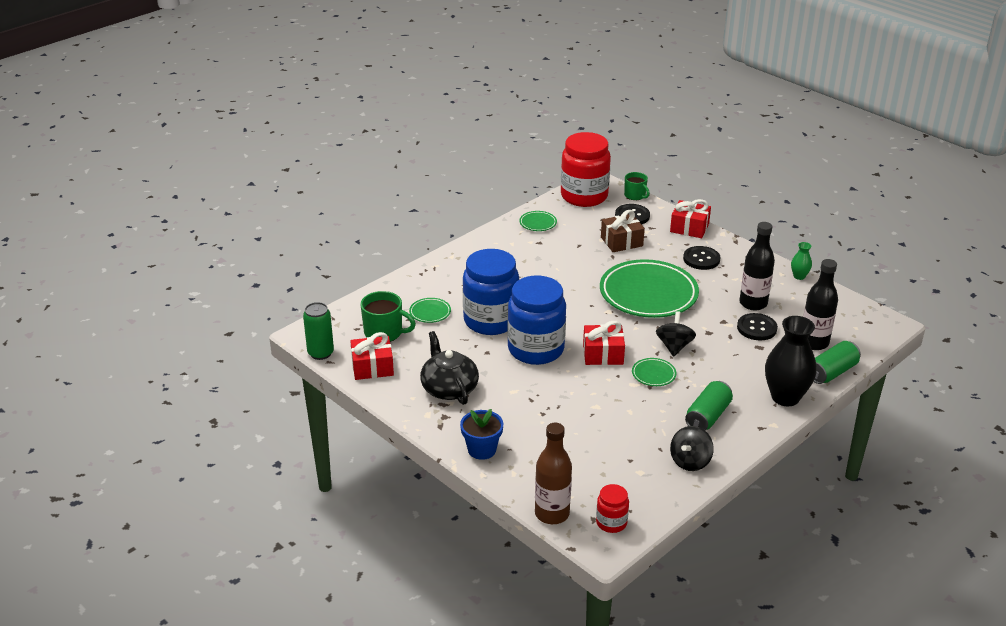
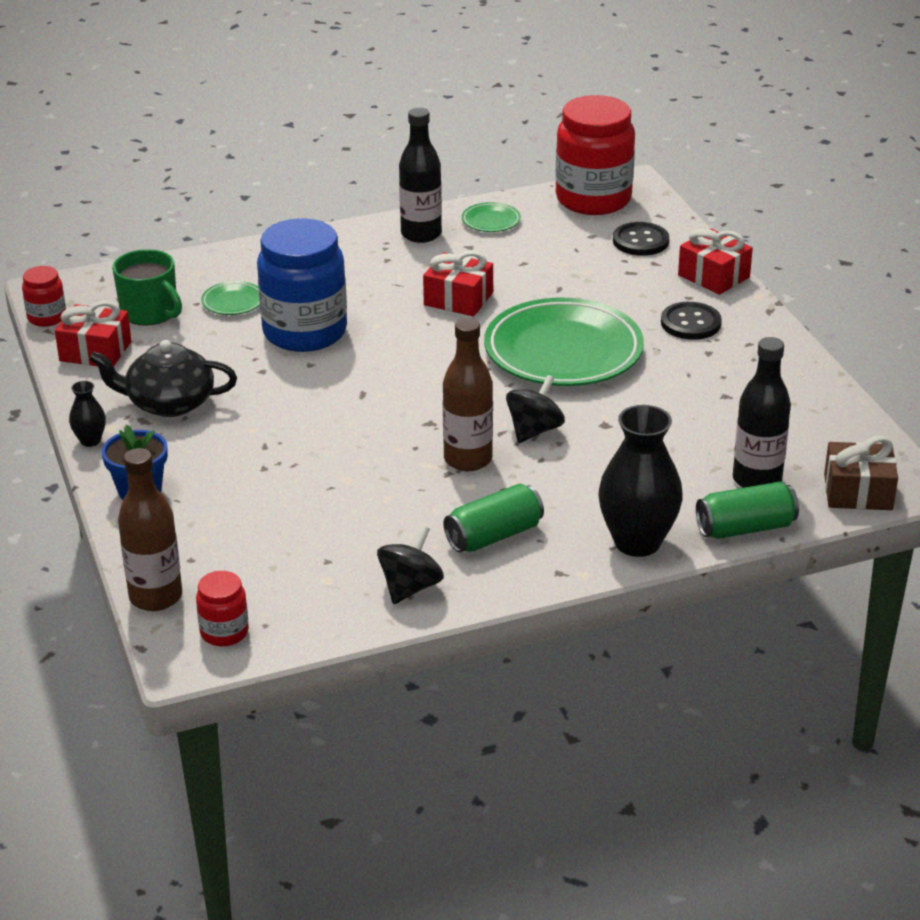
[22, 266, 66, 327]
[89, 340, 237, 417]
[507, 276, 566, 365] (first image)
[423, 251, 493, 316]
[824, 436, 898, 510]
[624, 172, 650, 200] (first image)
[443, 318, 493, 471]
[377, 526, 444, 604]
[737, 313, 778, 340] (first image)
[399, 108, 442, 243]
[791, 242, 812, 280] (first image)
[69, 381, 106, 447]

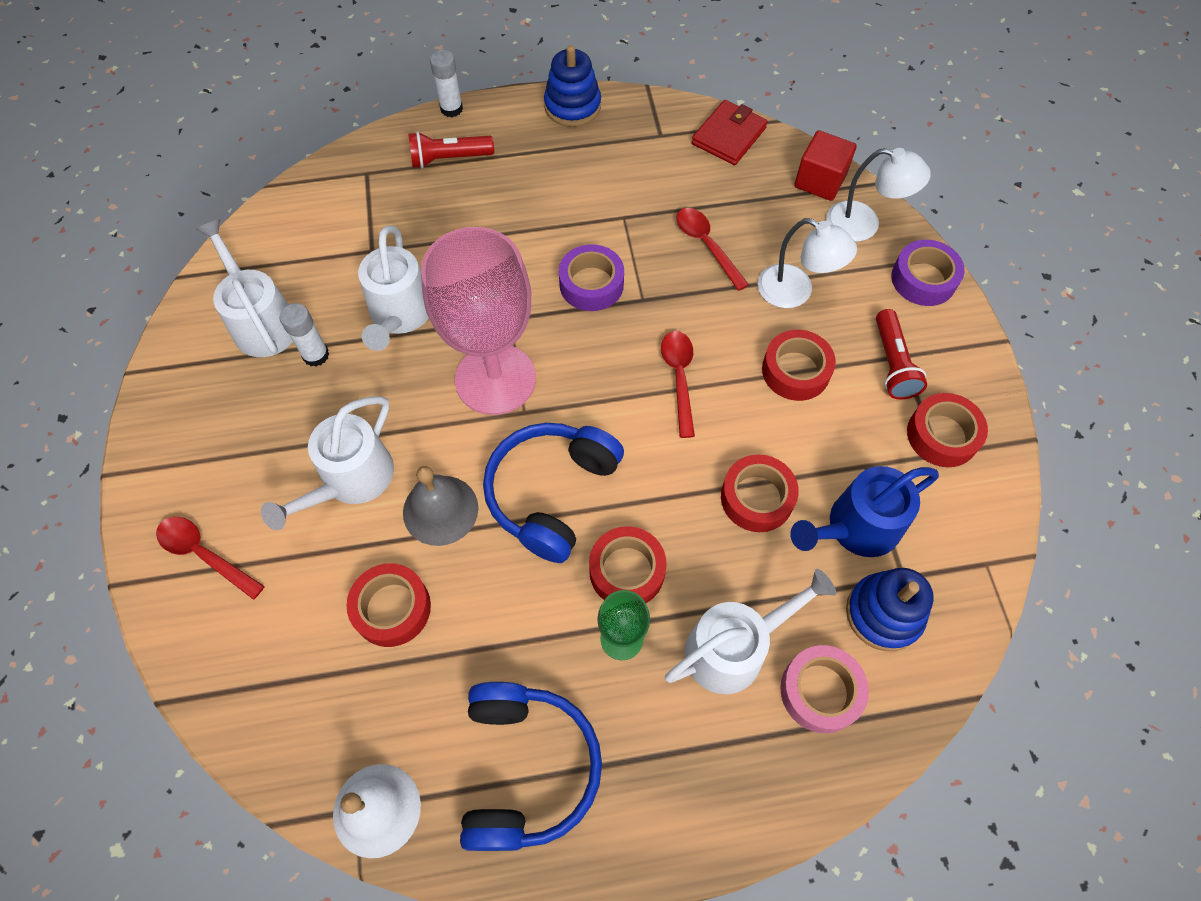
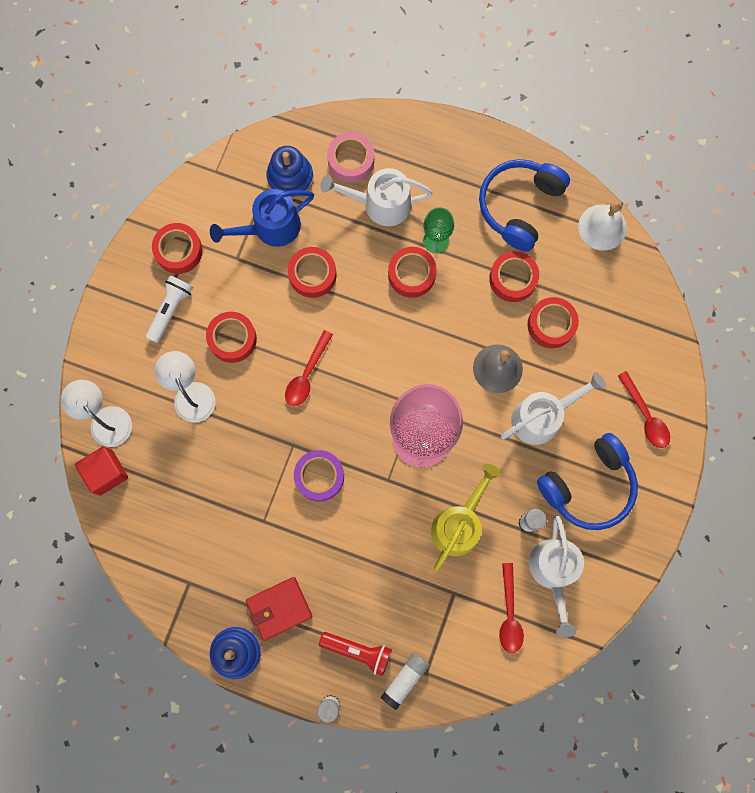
[431, 464, 501, 571]
[537, 433, 638, 530]
[499, 563, 524, 653]
[246, 577, 313, 641]
[210, 189, 314, 247]
[145, 275, 193, 343]
[891, 240, 965, 306] (first image)
[380, 653, 429, 710]
[489, 251, 539, 302]

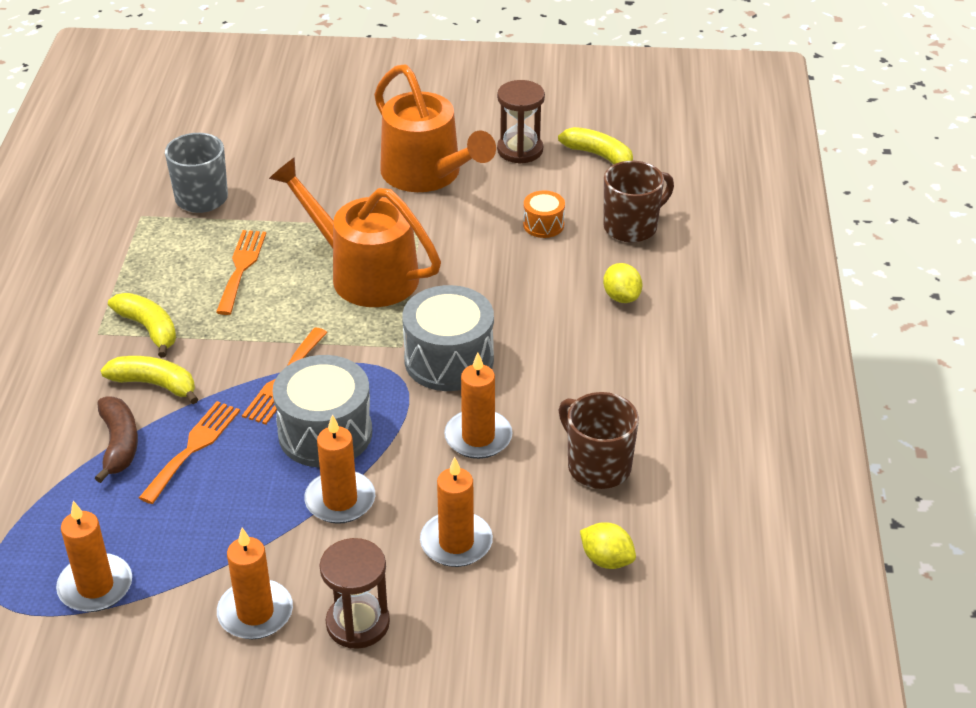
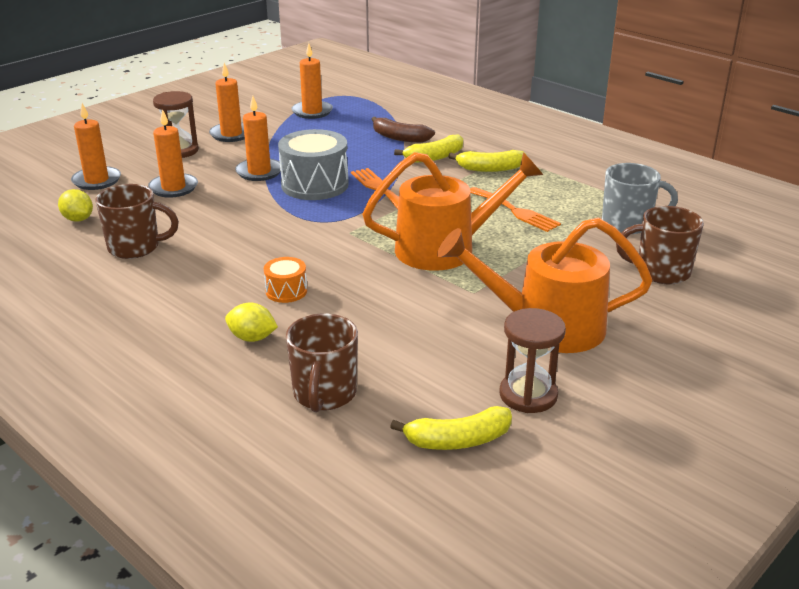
[139, 401, 240, 504] (first image)
[402, 285, 494, 391] (first image)
[71, 103, 121, 190]
[264, 257, 307, 303]
[58, 189, 93, 222]
[616, 206, 704, 284]

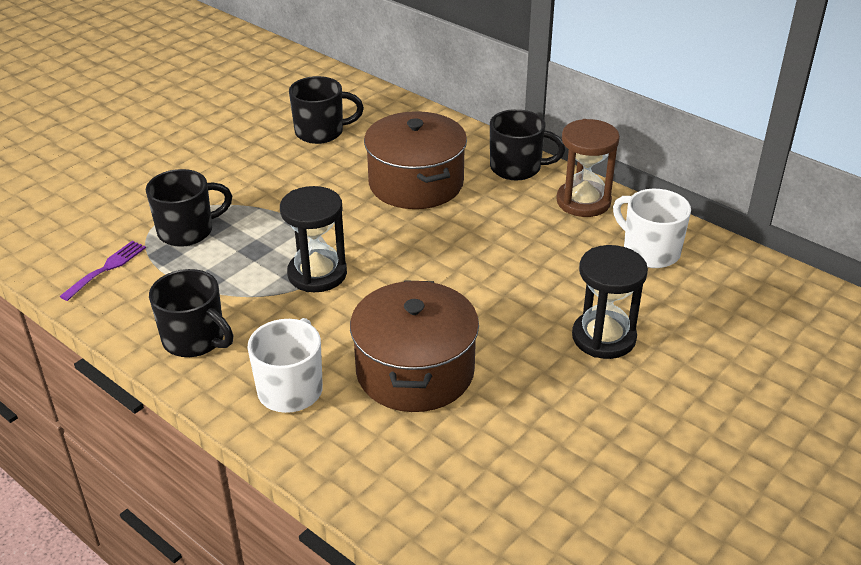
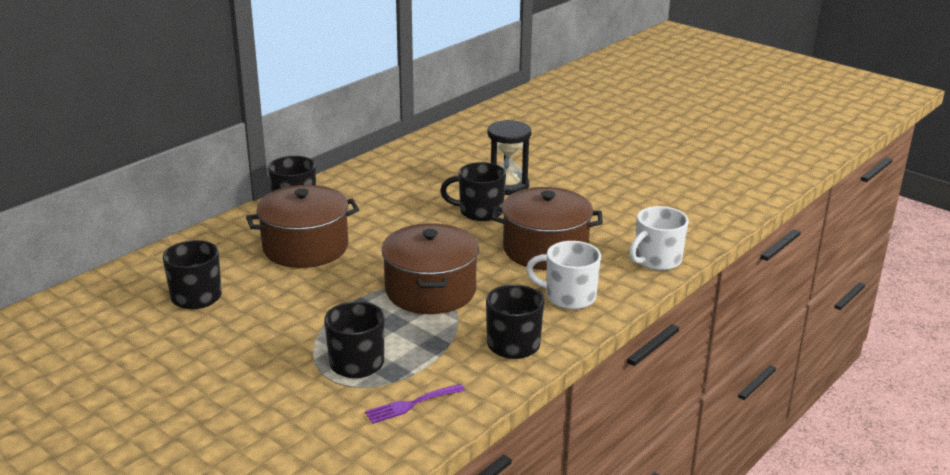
[365, 384, 465, 424]
[381, 223, 479, 314]
[556, 119, 620, 217] (first image)
[629, 206, 689, 271]
[440, 162, 506, 221]

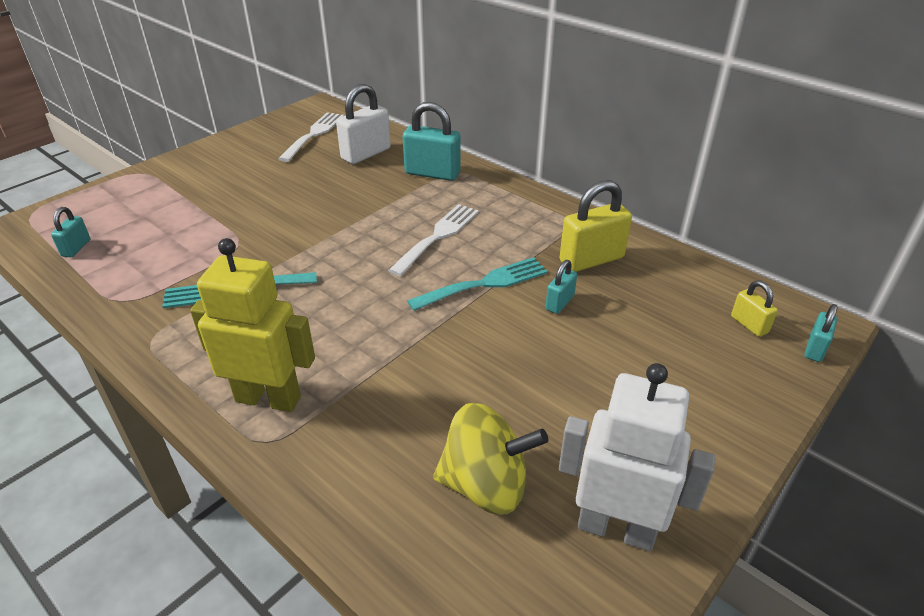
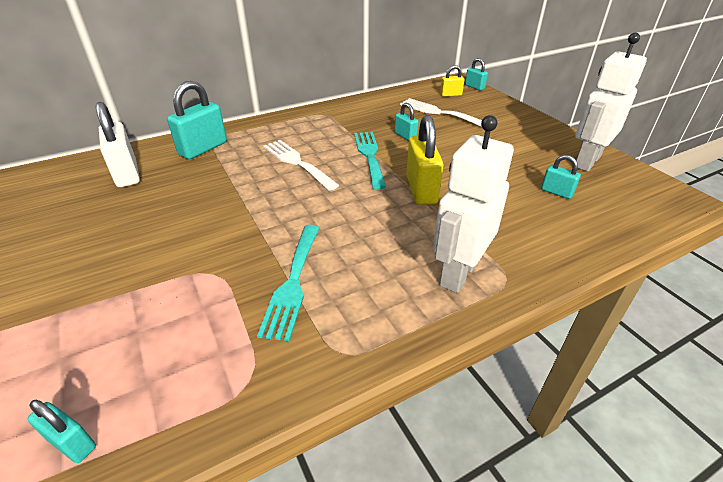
[433, 115, 514, 293]
[400, 98, 482, 127]
[541, 155, 581, 199]
[406, 115, 443, 205]

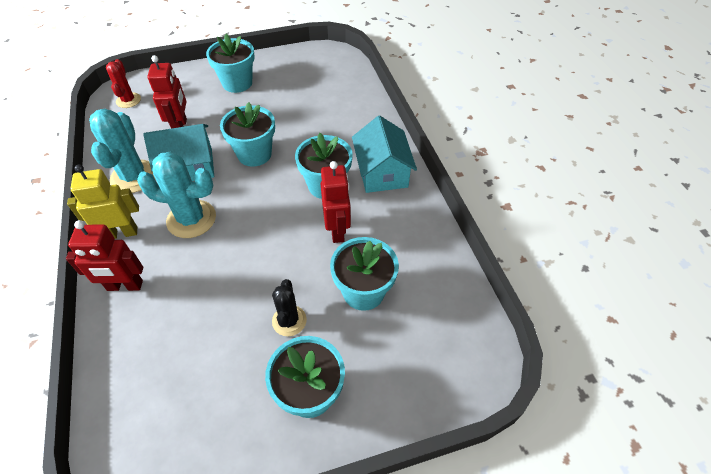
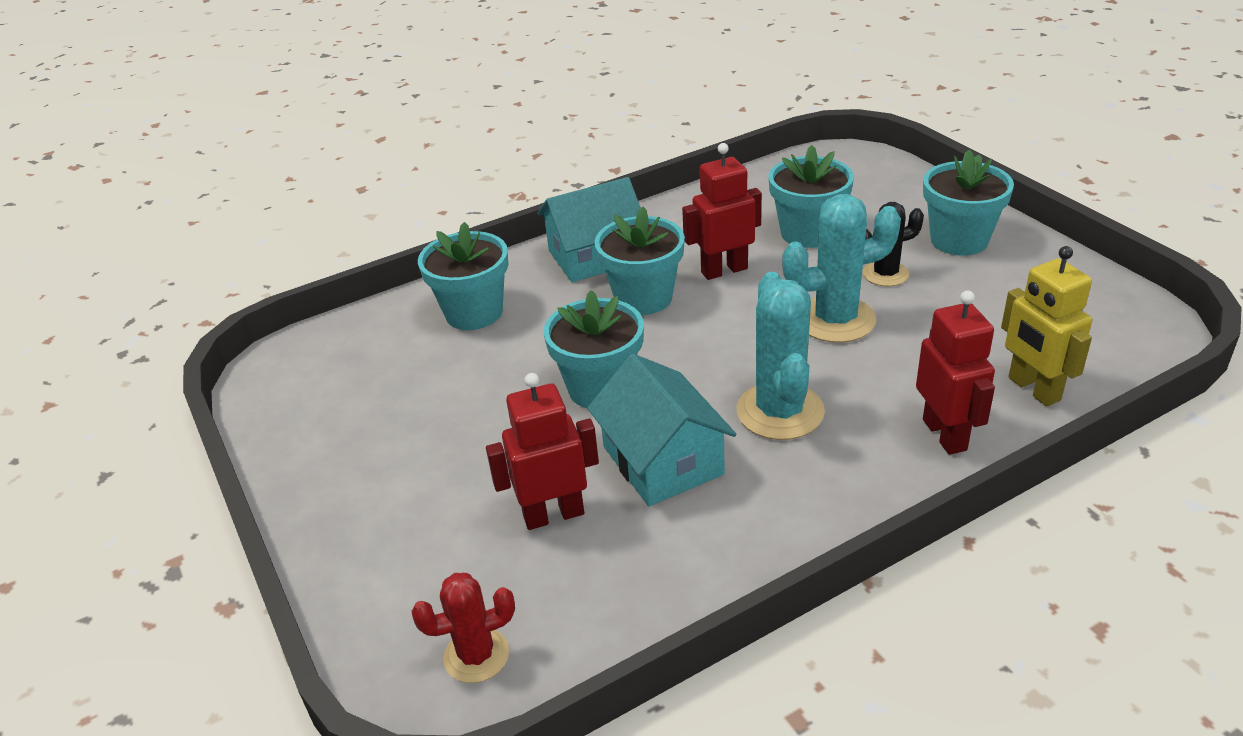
[1001, 246, 1092, 406]
[782, 194, 901, 343]
[418, 222, 508, 330]

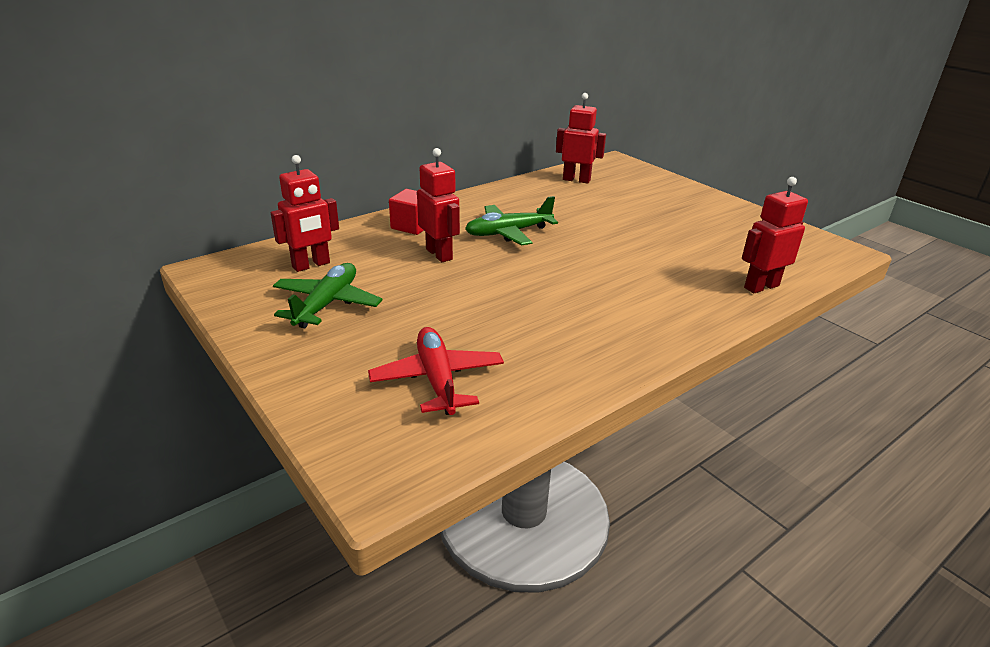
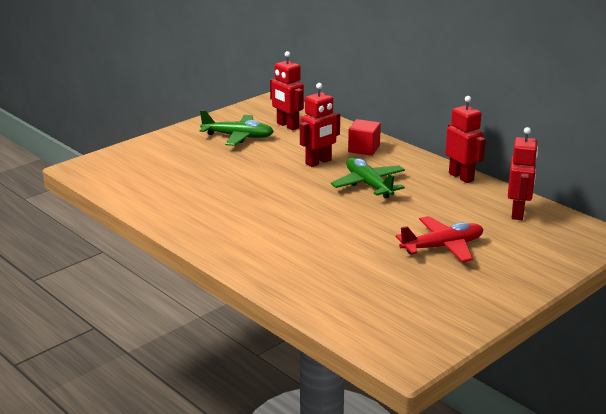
[396, 216, 483, 262]
[445, 96, 486, 183]

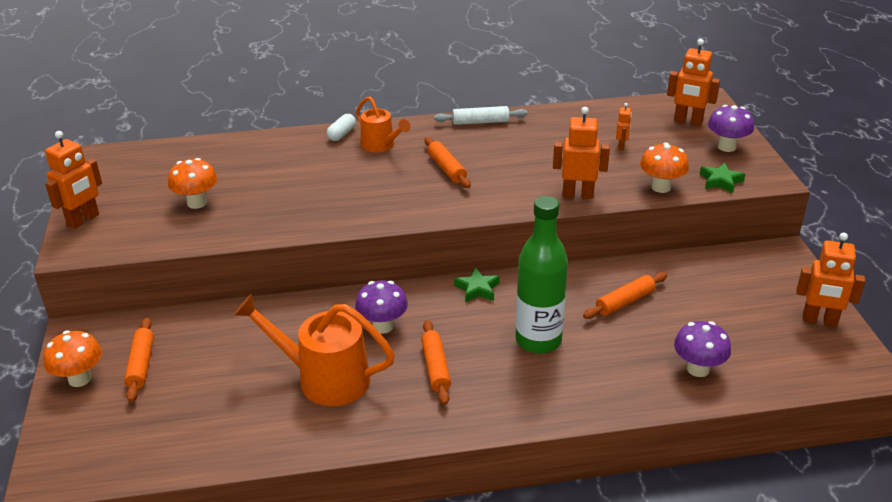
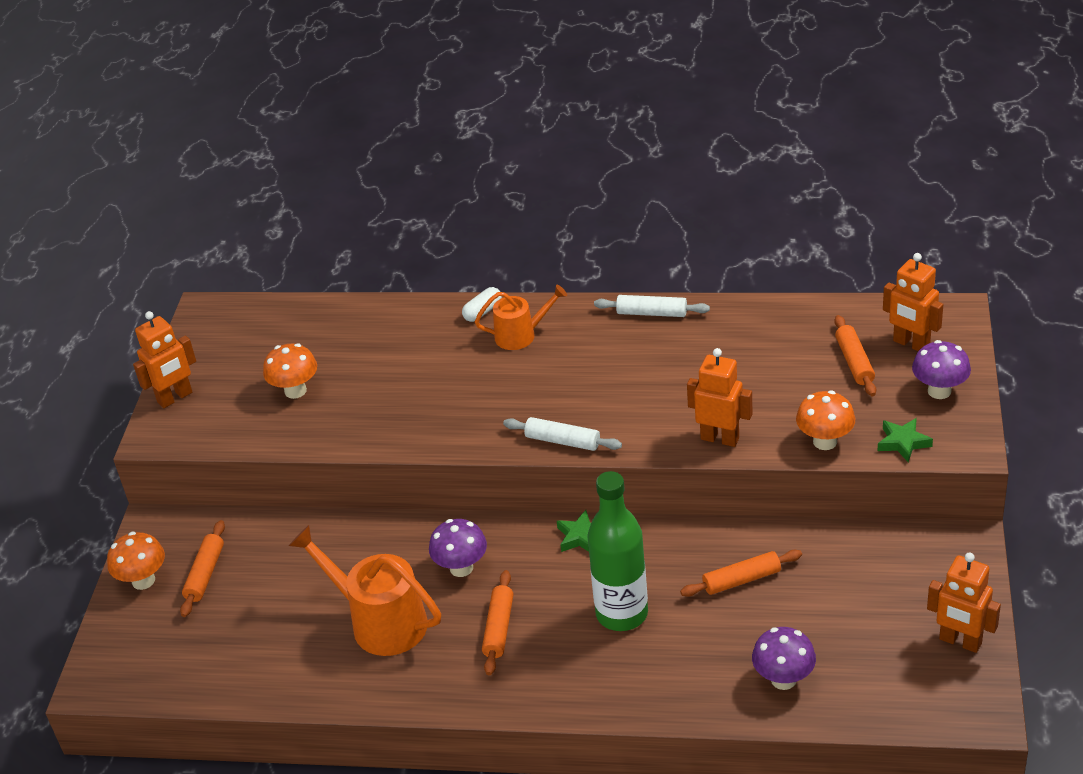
[475, 284, 567, 350]
[834, 315, 876, 396]
[616, 103, 632, 150] (first image)
[503, 417, 622, 451]

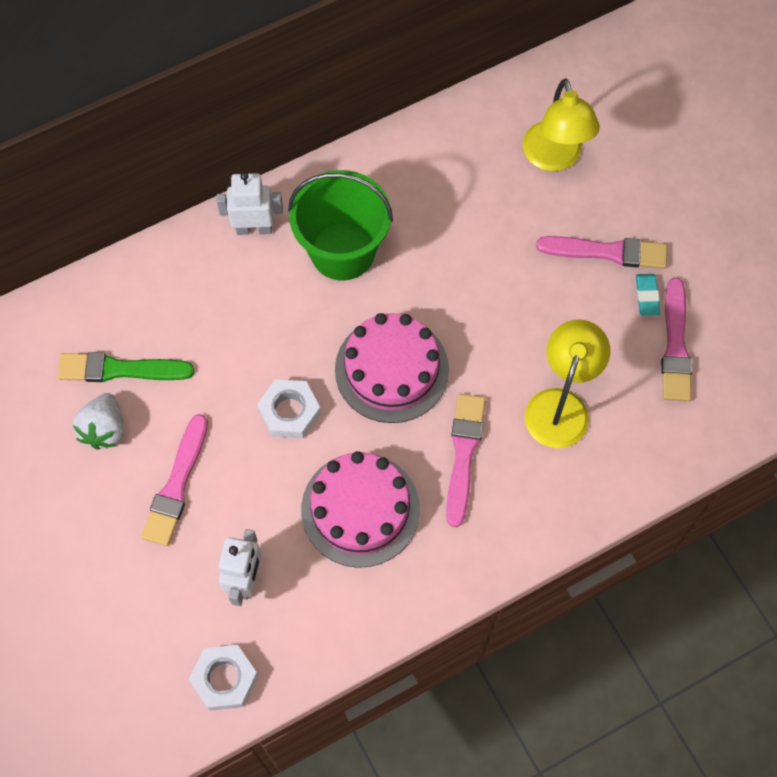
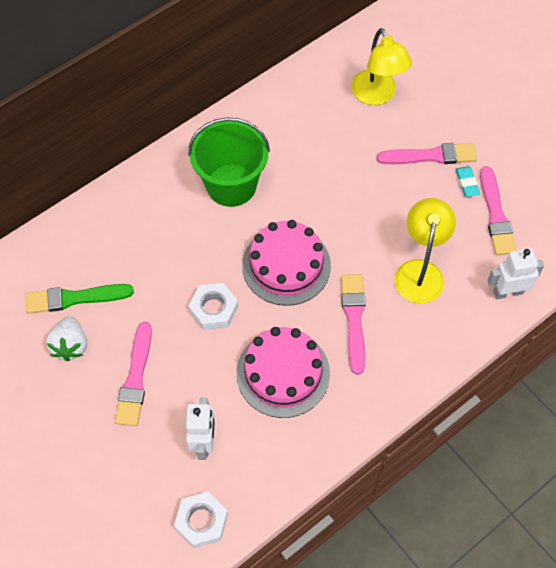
[487, 248, 544, 300]

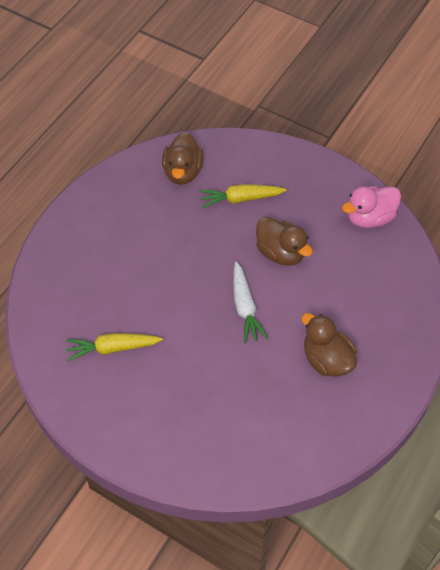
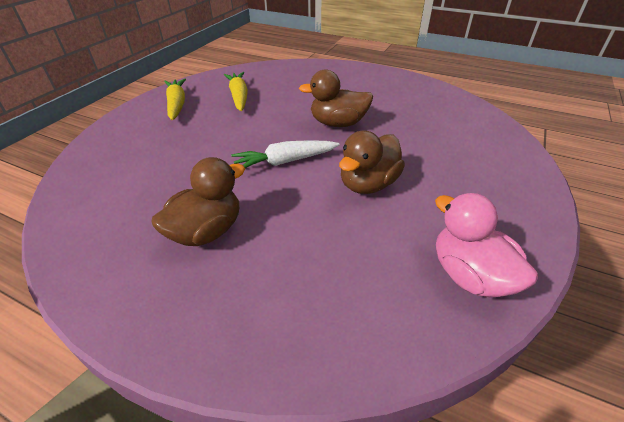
[299, 69, 373, 127]
[164, 78, 186, 120]

